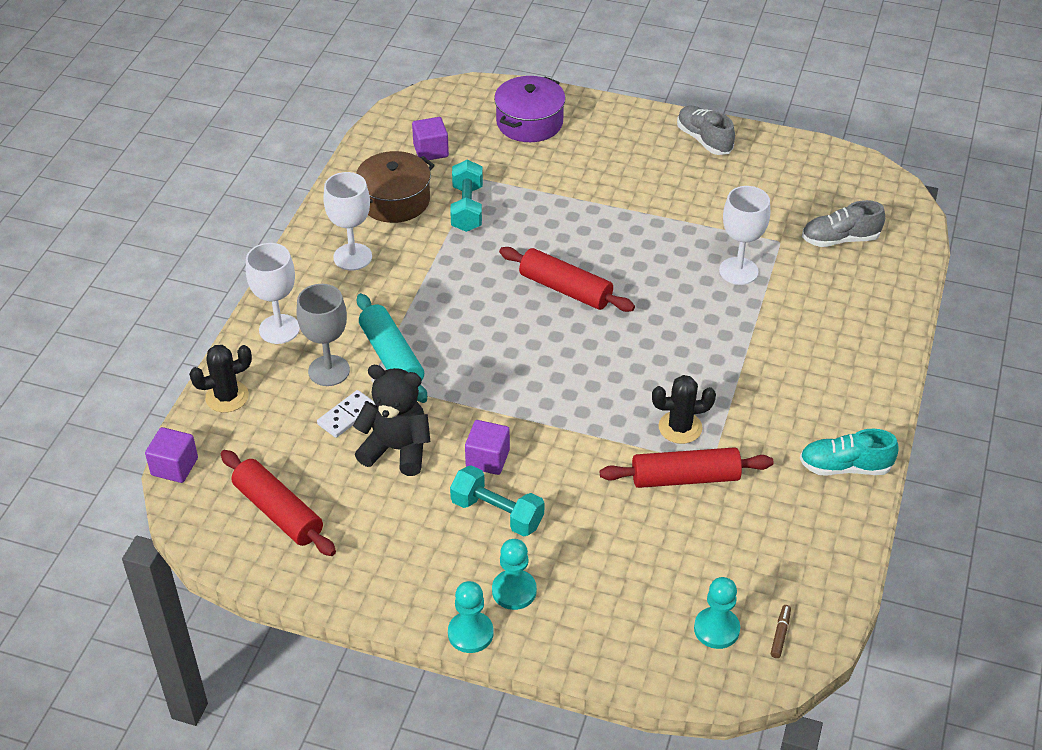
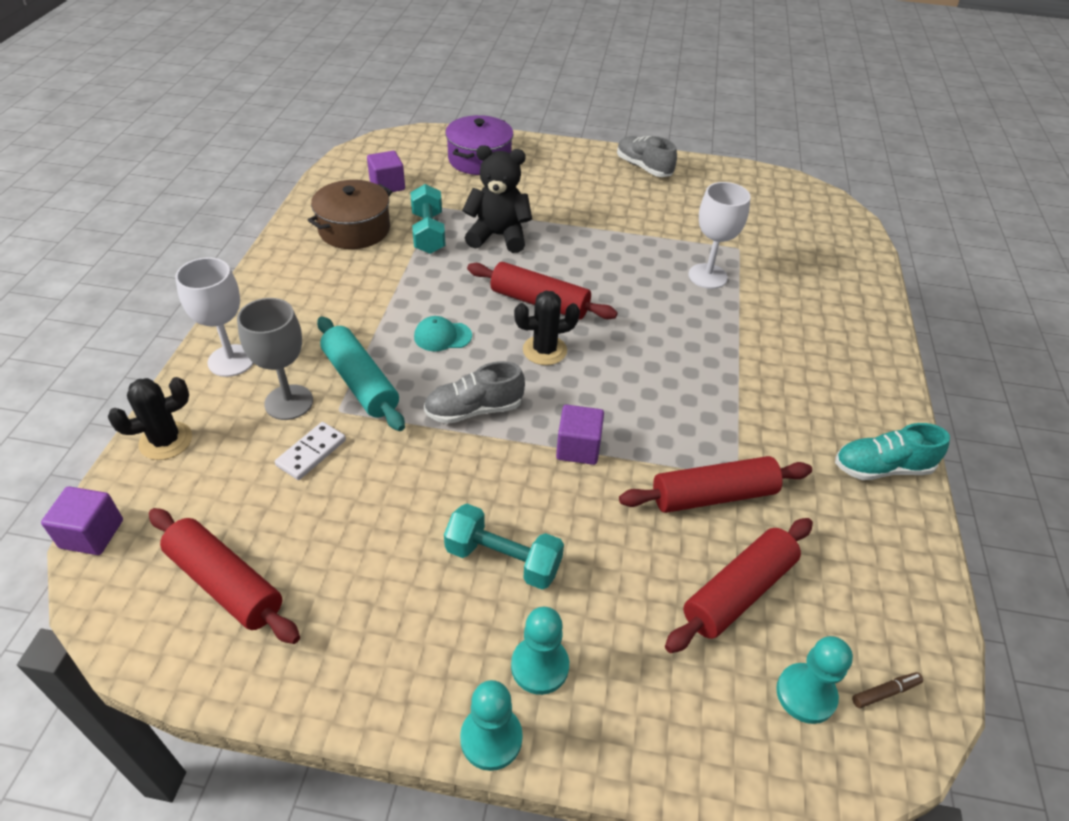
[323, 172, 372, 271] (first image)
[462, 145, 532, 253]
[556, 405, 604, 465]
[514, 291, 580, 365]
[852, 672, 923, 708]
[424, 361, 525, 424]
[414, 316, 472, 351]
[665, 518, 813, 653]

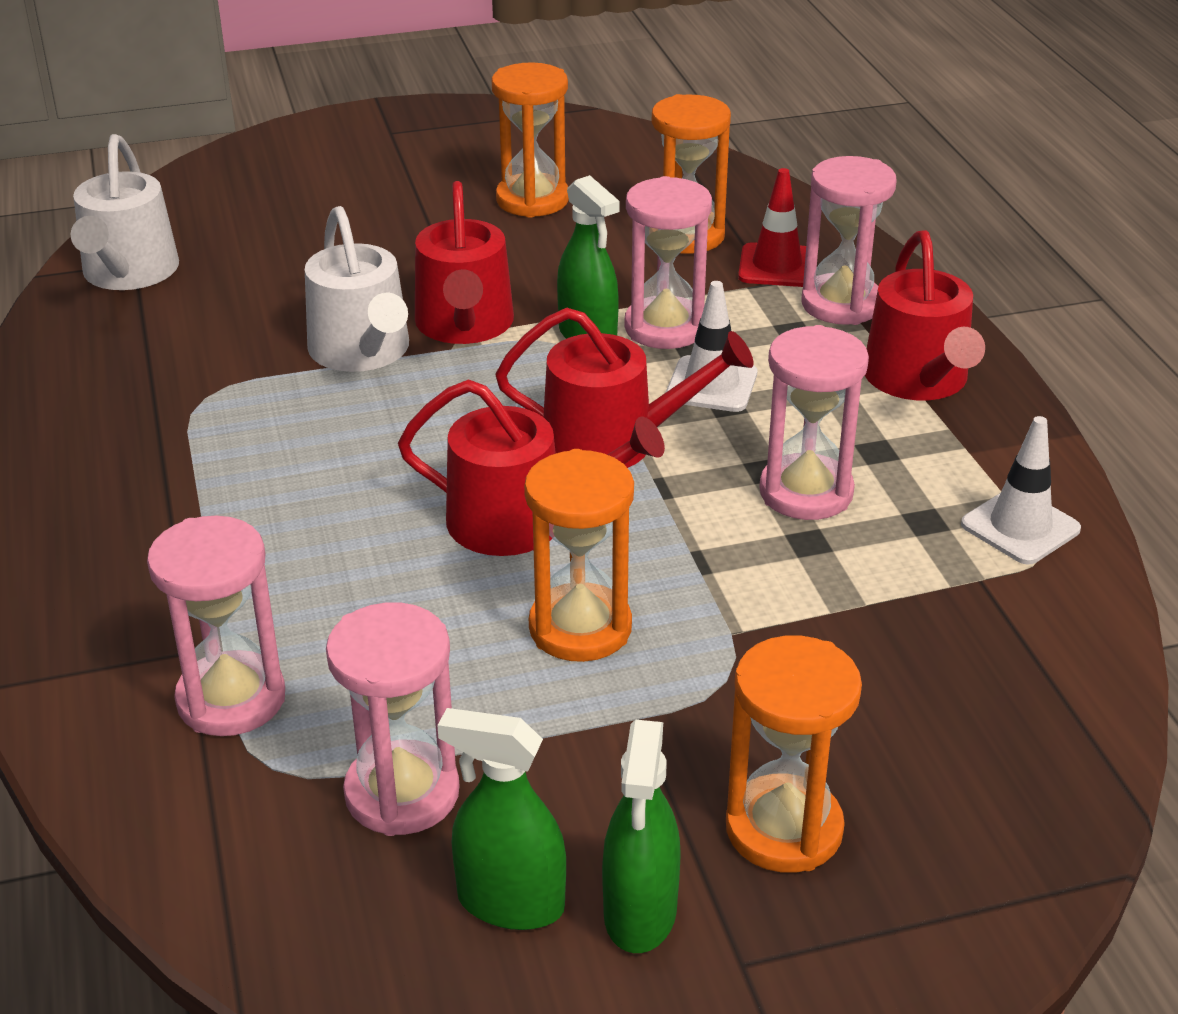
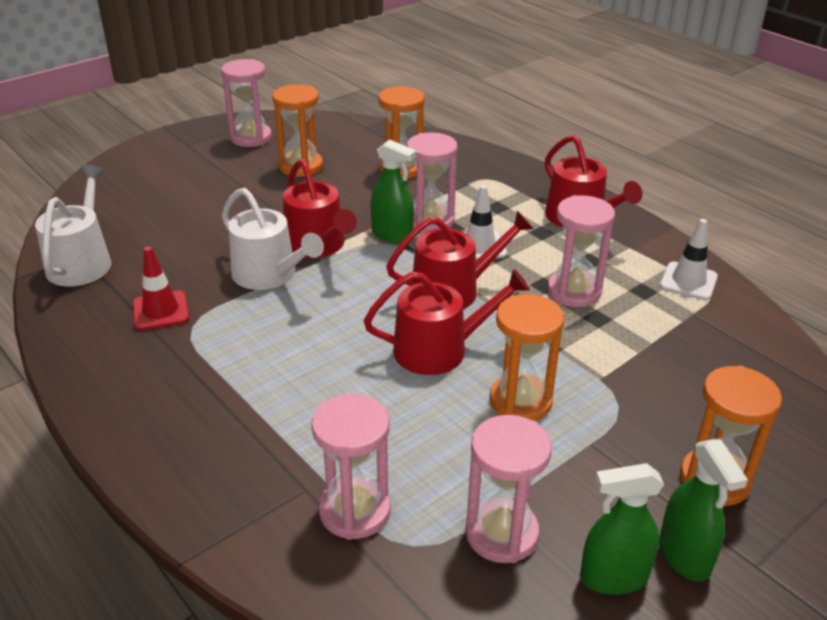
[35, 165, 111, 287]
[133, 246, 189, 331]
[221, 59, 272, 147]

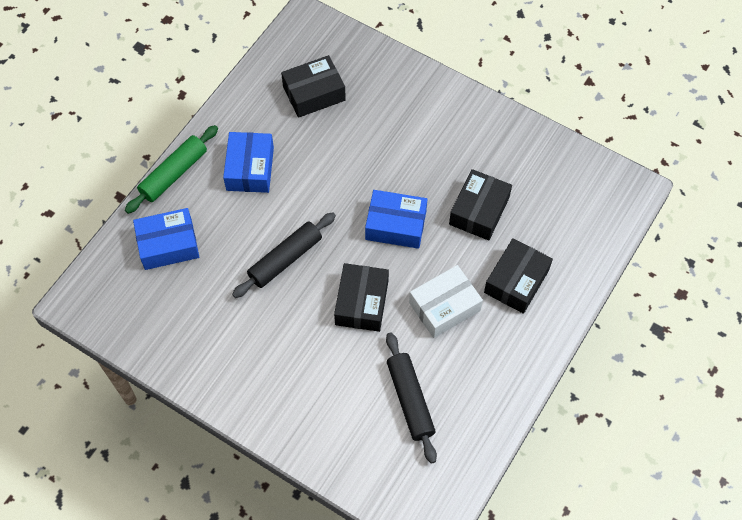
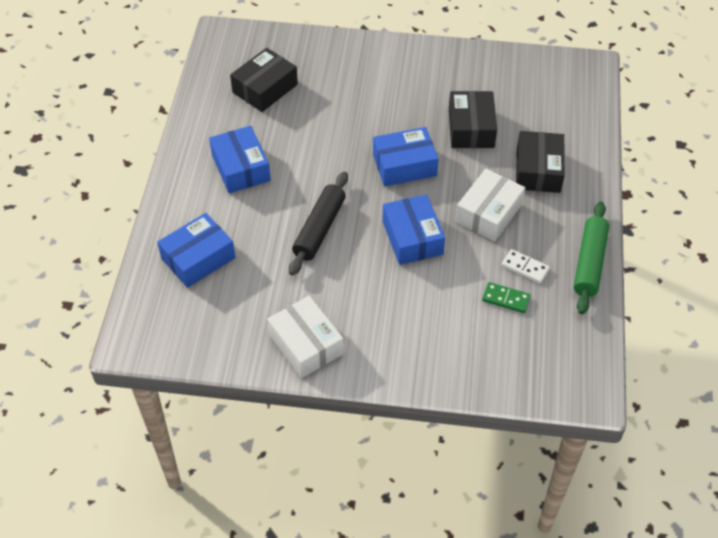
[574, 202, 609, 314]
[382, 194, 445, 265]
[482, 282, 531, 313]
[267, 296, 344, 378]
[502, 249, 550, 283]

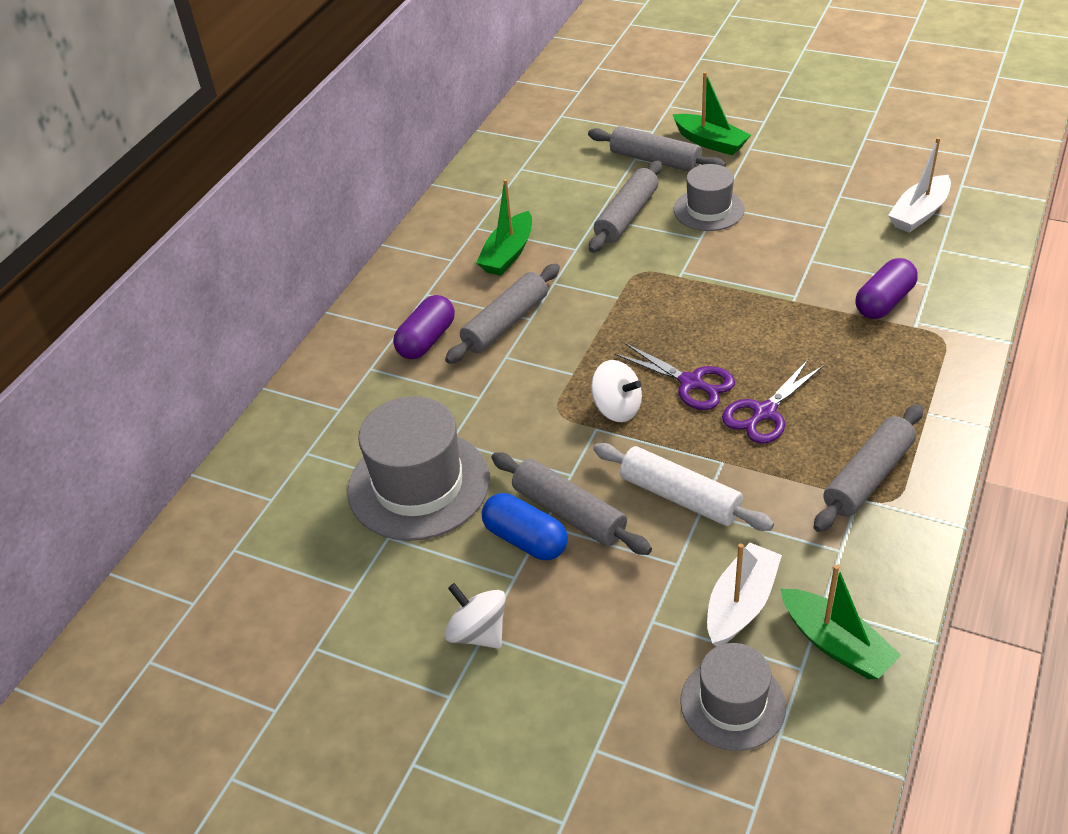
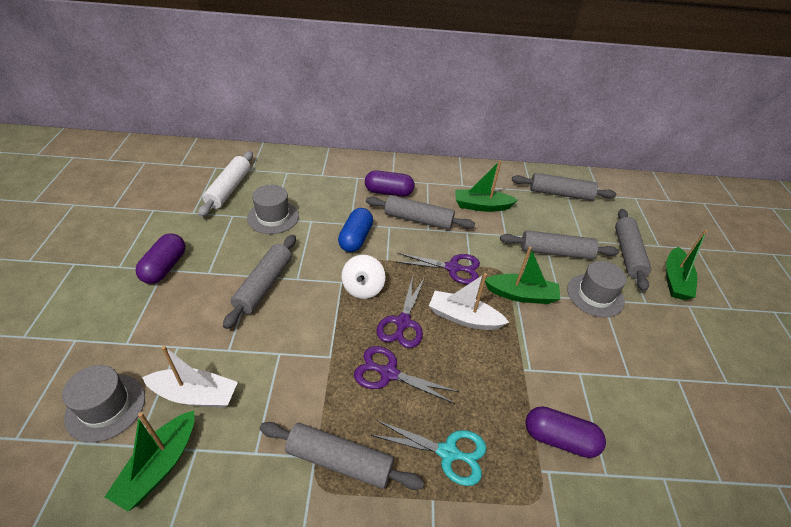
[247, 185, 299, 234]
[135, 233, 185, 284]
[338, 208, 373, 252]
[198, 151, 253, 217]
[429, 273, 509, 330]
[371, 420, 486, 486]
[395, 253, 480, 284]
[485, 247, 560, 304]
[512, 173, 616, 201]

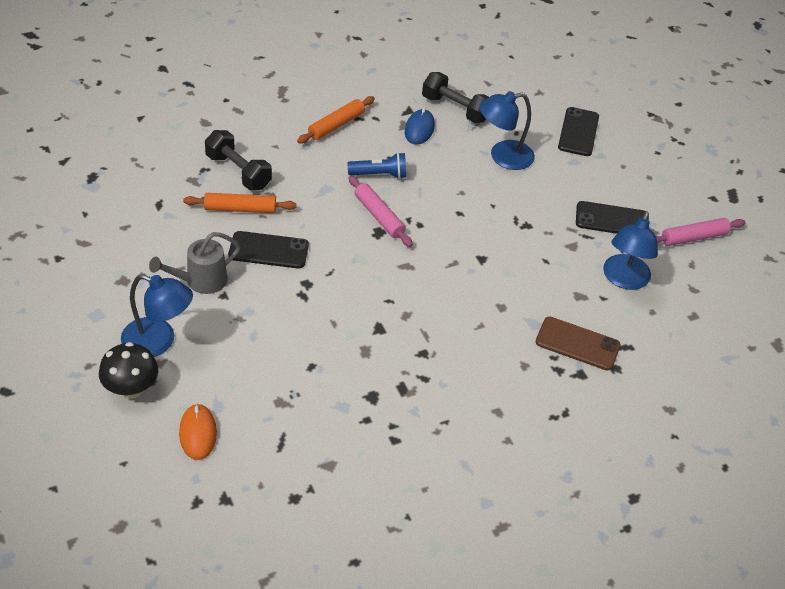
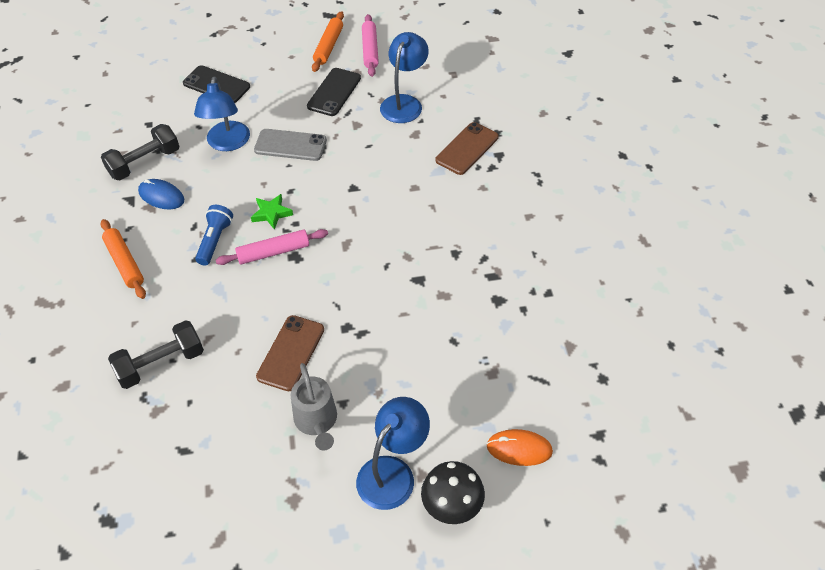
[312, 11, 344, 72]
[256, 315, 324, 391]
[380, 32, 429, 123]
[251, 194, 293, 230]
[254, 129, 327, 161]

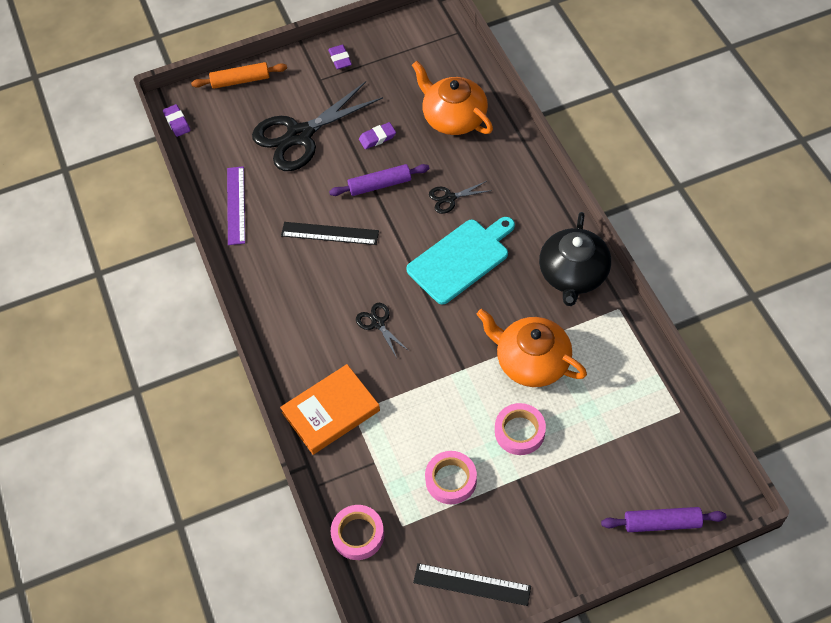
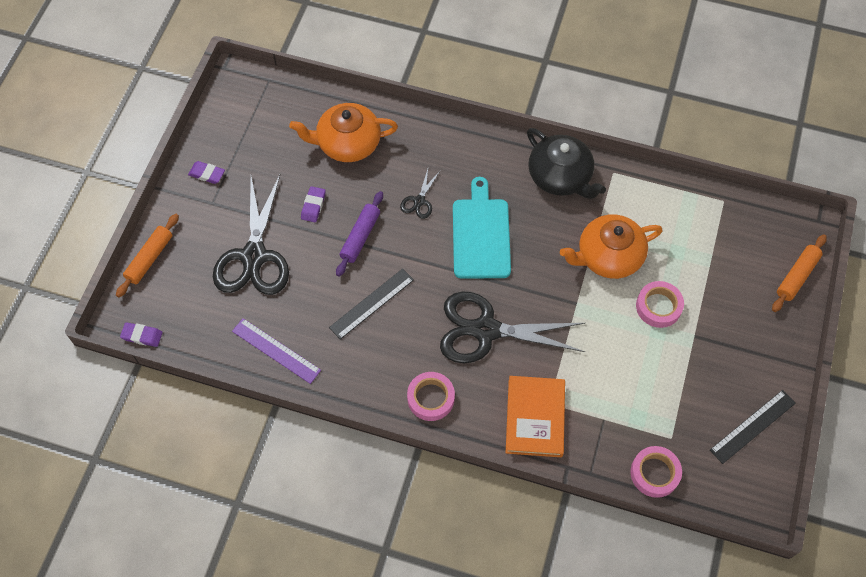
[440, 292, 585, 363]
[407, 372, 455, 421]
[772, 234, 827, 312]

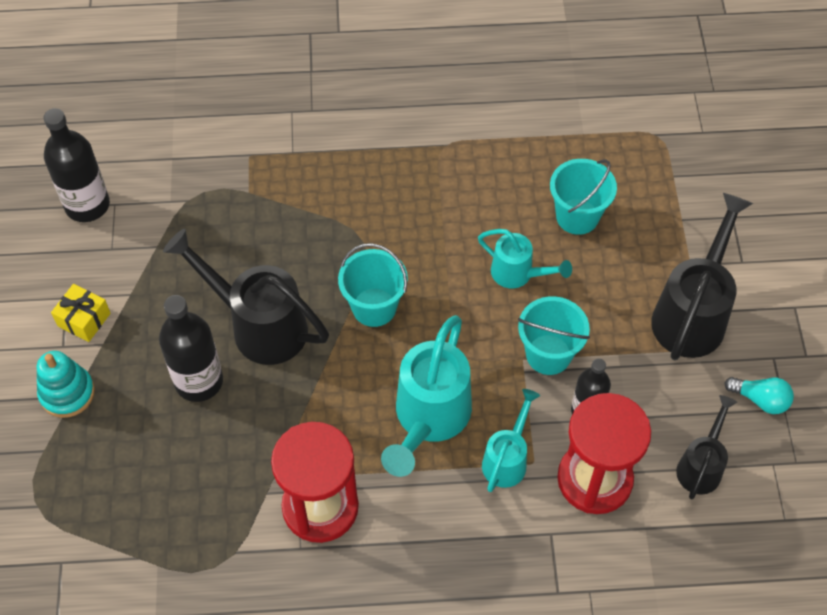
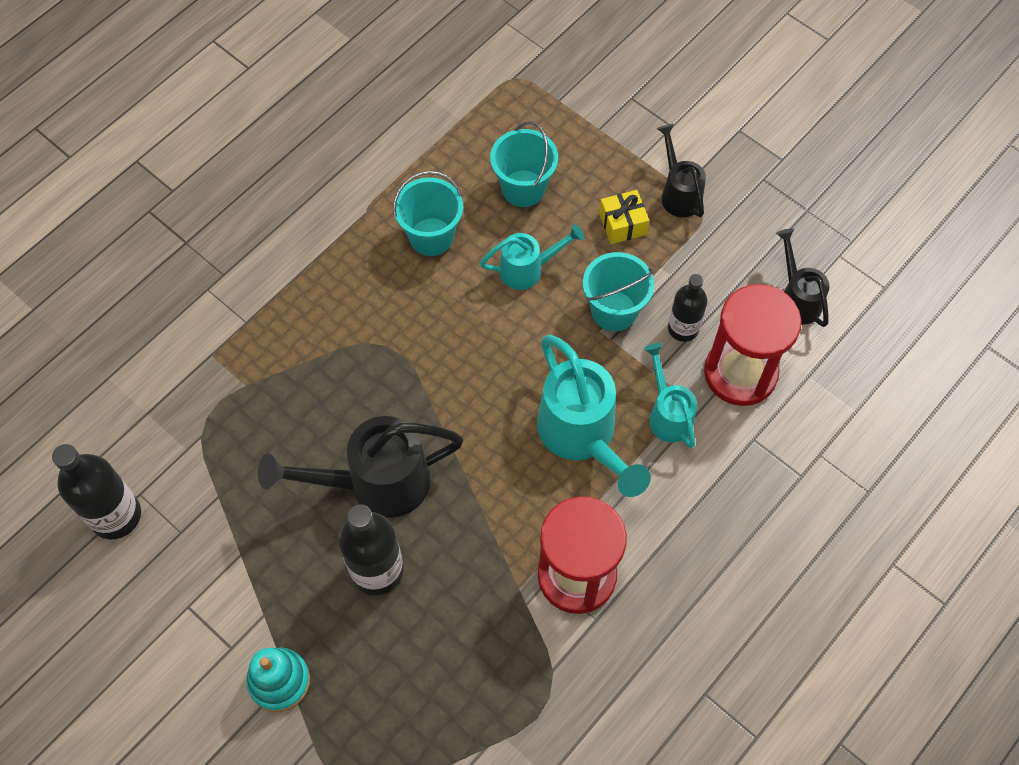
[599, 190, 649, 244]
[393, 171, 463, 256]
[657, 124, 706, 217]
[724, 377, 794, 414] (first image)

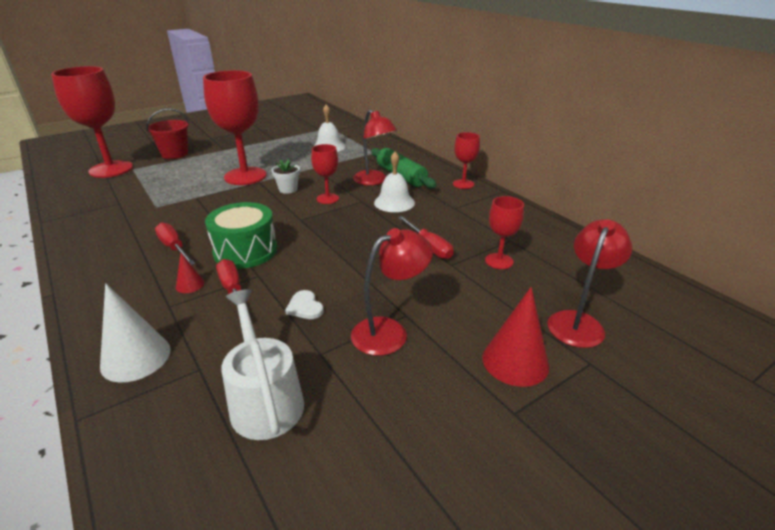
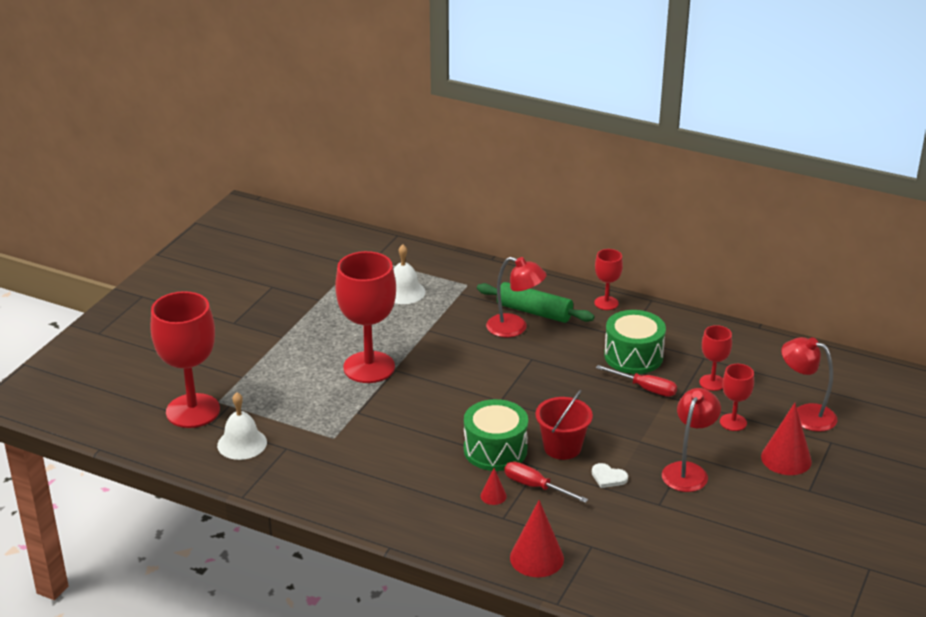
[510, 500, 564, 577]
[535, 390, 593, 460]
[155, 222, 195, 265] (first image)
[221, 289, 304, 440] (first image)
[271, 159, 300, 194] (first image)
[720, 364, 754, 431]
[217, 392, 267, 460]
[781, 337, 837, 432]
[604, 310, 666, 374]

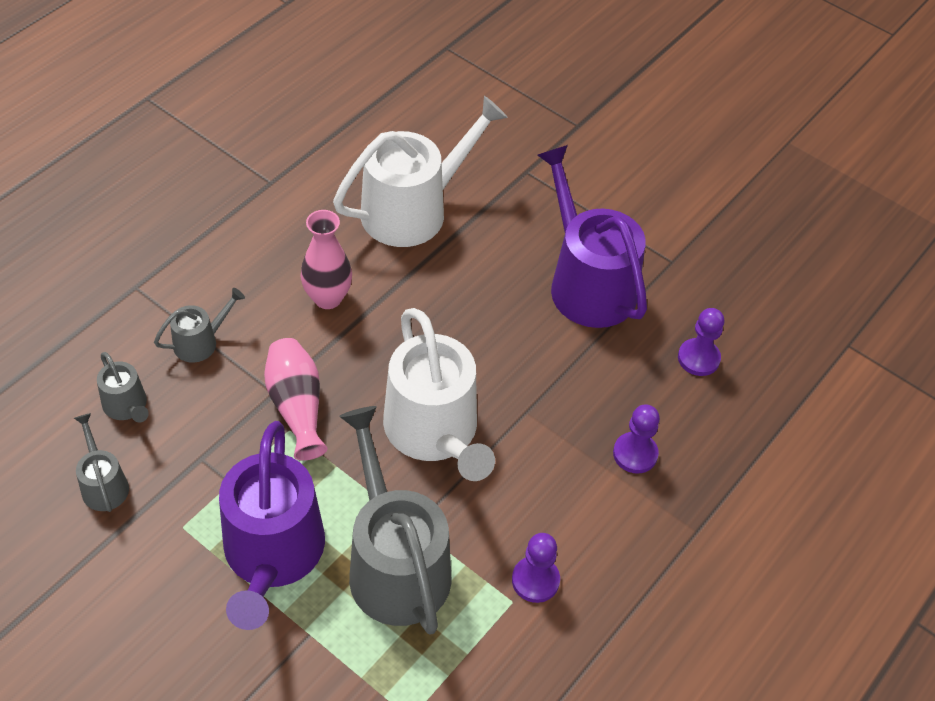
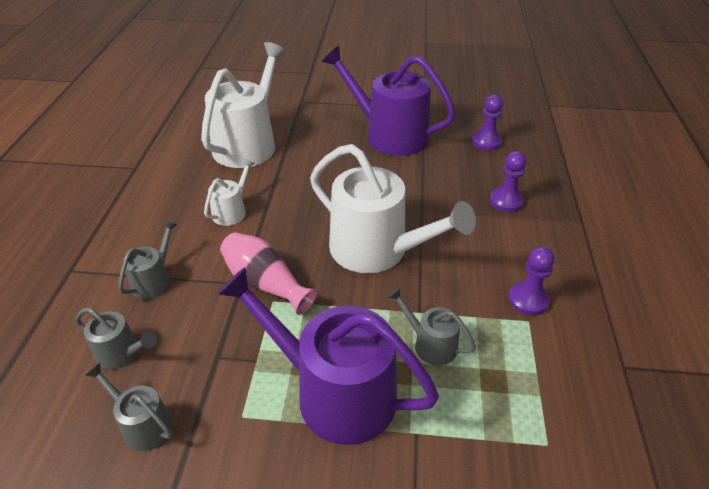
[217, 267, 439, 445]
[204, 158, 255, 226]
[387, 287, 476, 366]

